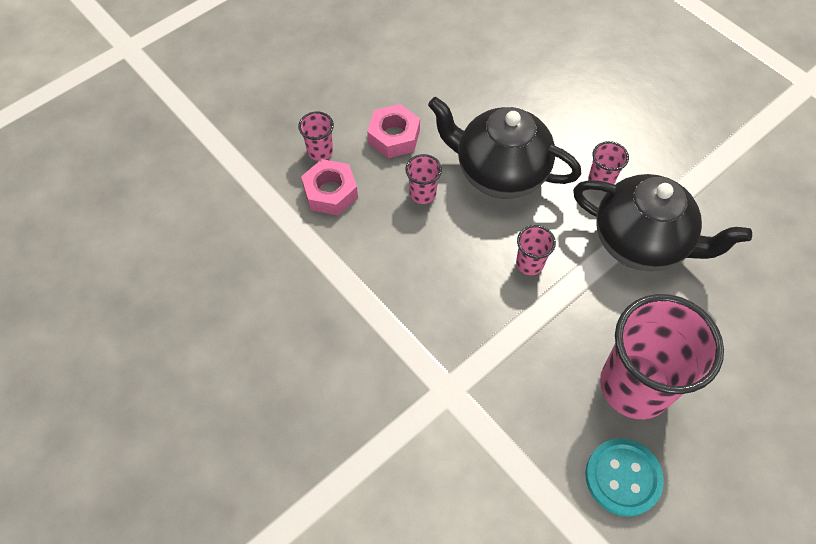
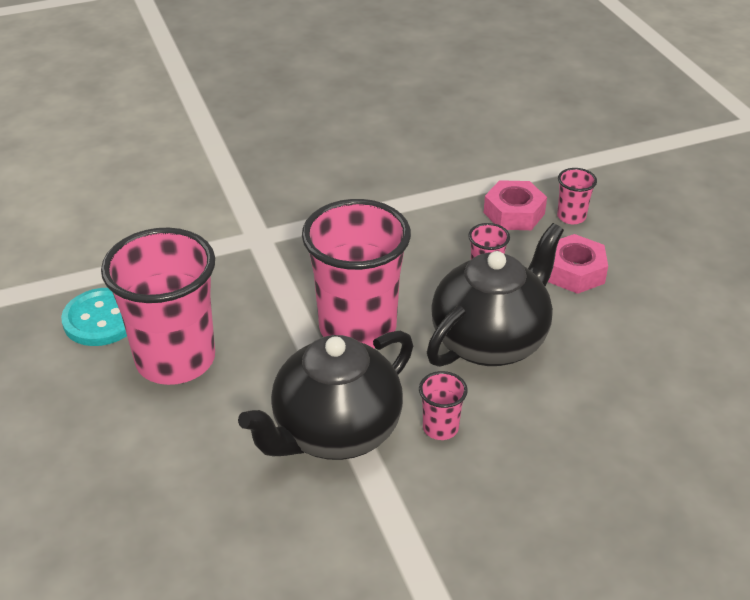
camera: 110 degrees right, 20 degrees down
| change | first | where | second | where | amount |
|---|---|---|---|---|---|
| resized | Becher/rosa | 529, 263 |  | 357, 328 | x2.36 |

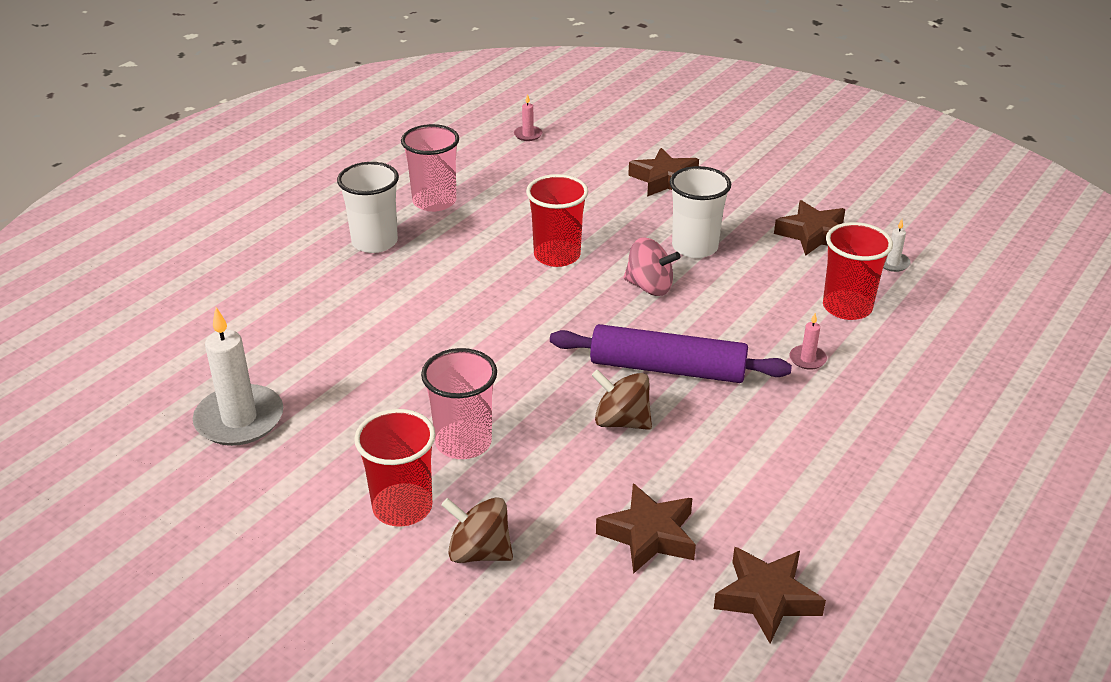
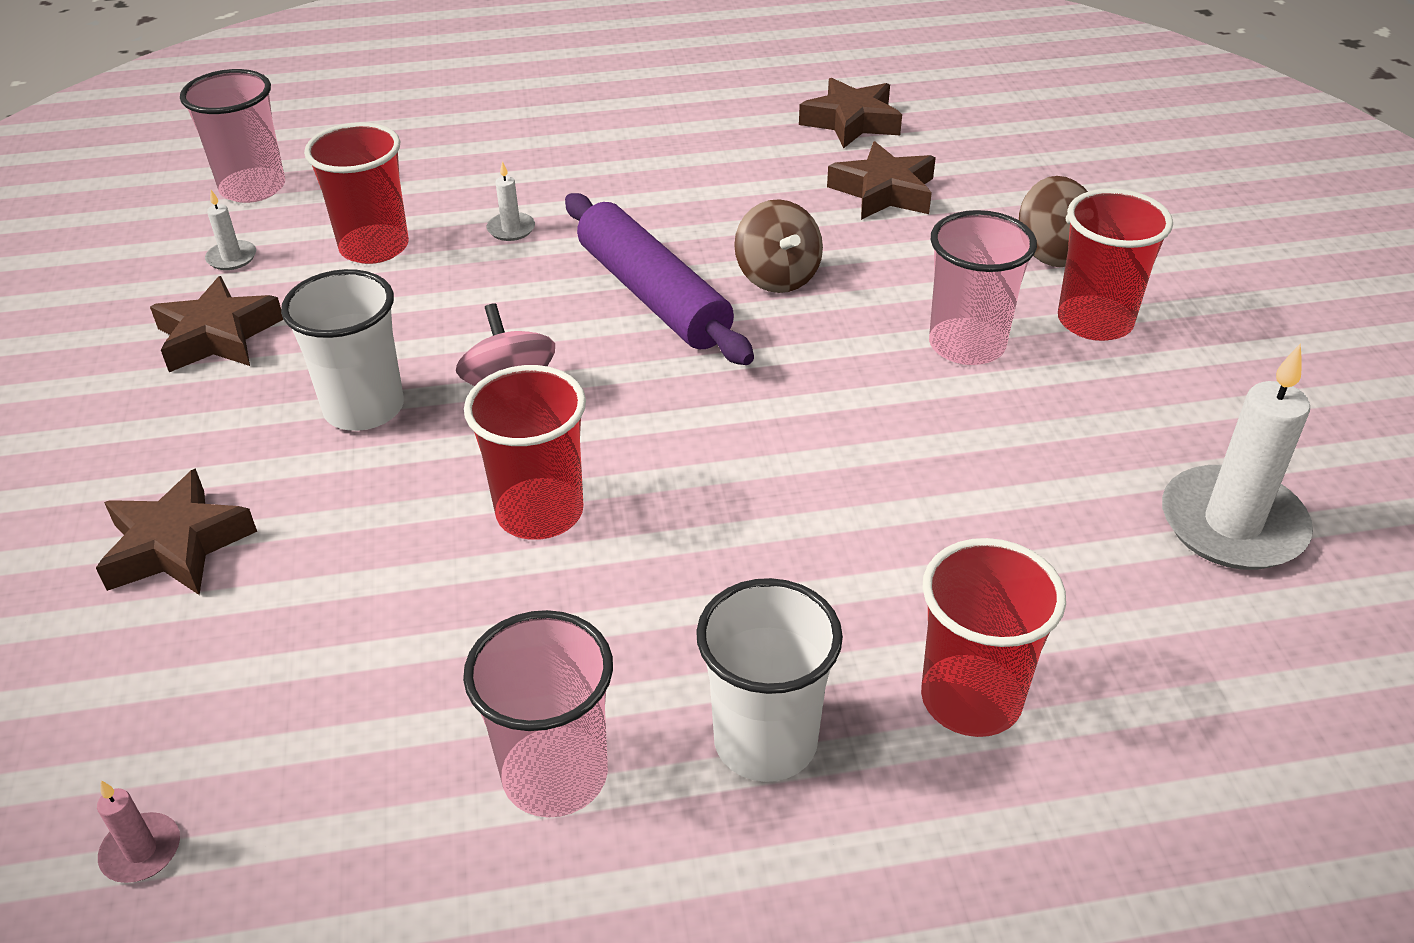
camera: 135 degrees left, 5 degrees up
| change | first | where | second | where | amount |
|---|---|---|---|---|---|
| recoloured | Kerze/rosa | 807, 359 | Kerze/weiß | 511, 229 |  |
| added |  |  | Becher/rosa | 253, 188 |  |
| added |  |  | Becher/rot | 971, 699 |  |

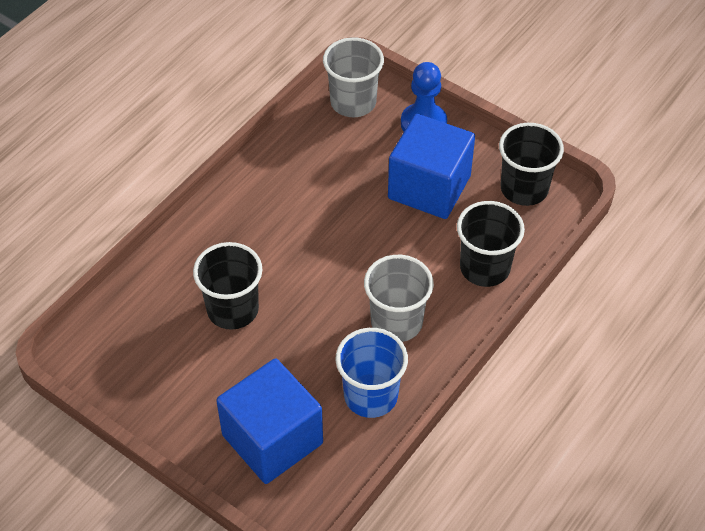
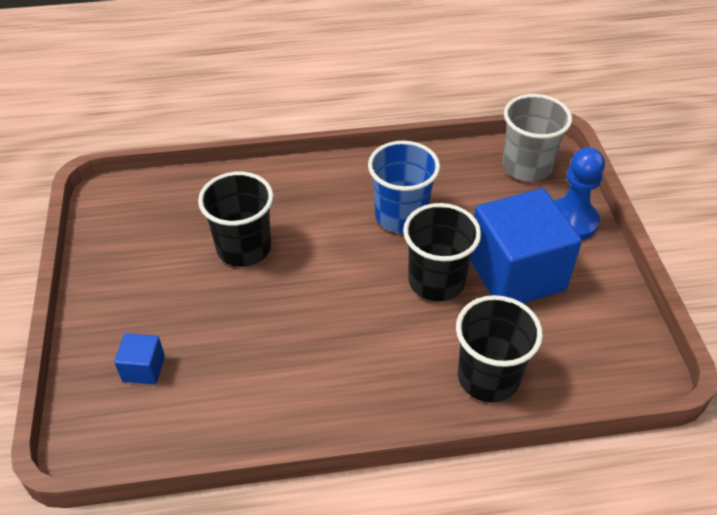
camera: 45 degrees right, 5 degrees down
| change | first | where | second | where | amount |
|---|---|---|---|---|---|
| moved | Becher/schwarz | 524, 189 |  | 436, 281 |  |
| removed | Becher/grau | 396, 322 |  |  |  |
| moved | Becher/blau | 370, 396 |  | 401, 216 |  |
| resized | Kubus/blau | 272, 439 |  | 143, 368 | x0.43 |

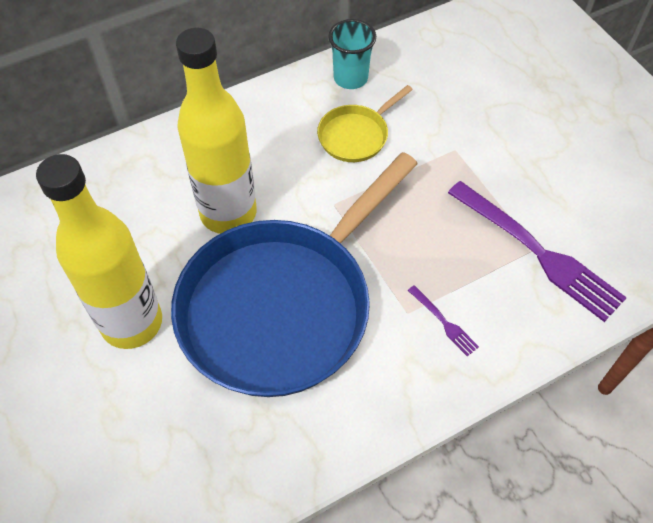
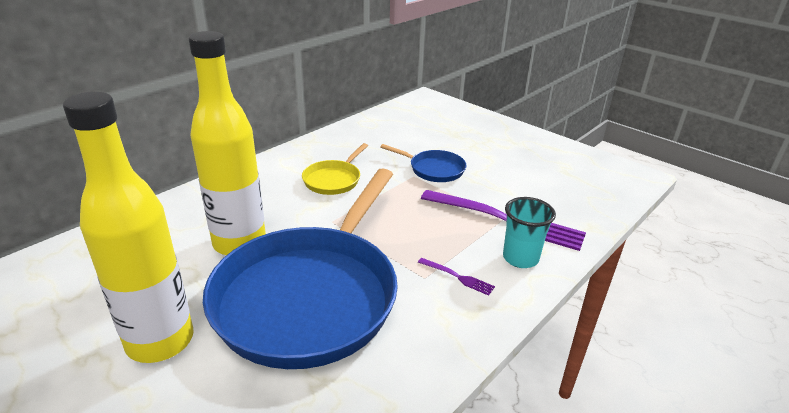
camera: 20 degrees left, 25 degrees down
| change | first | where | second | where | amount |
|---|---|---|---|---|---|
| moved | Becher/türkis | 350, 78 |  | 520, 258 |  |
| added |  |  | Pfanne/blau | 434, 169 |  |

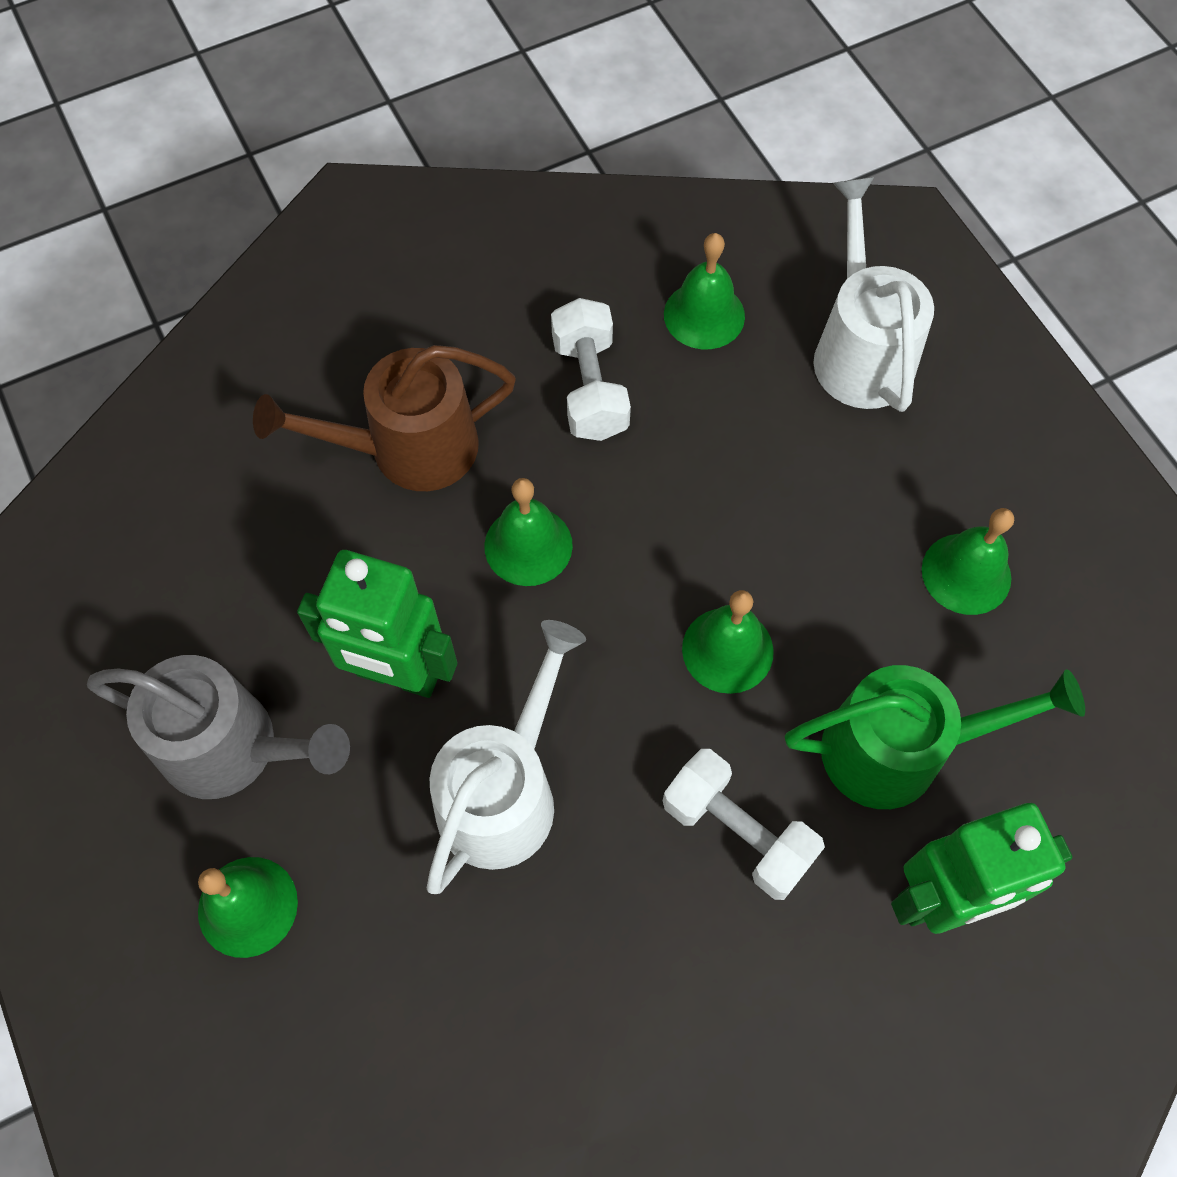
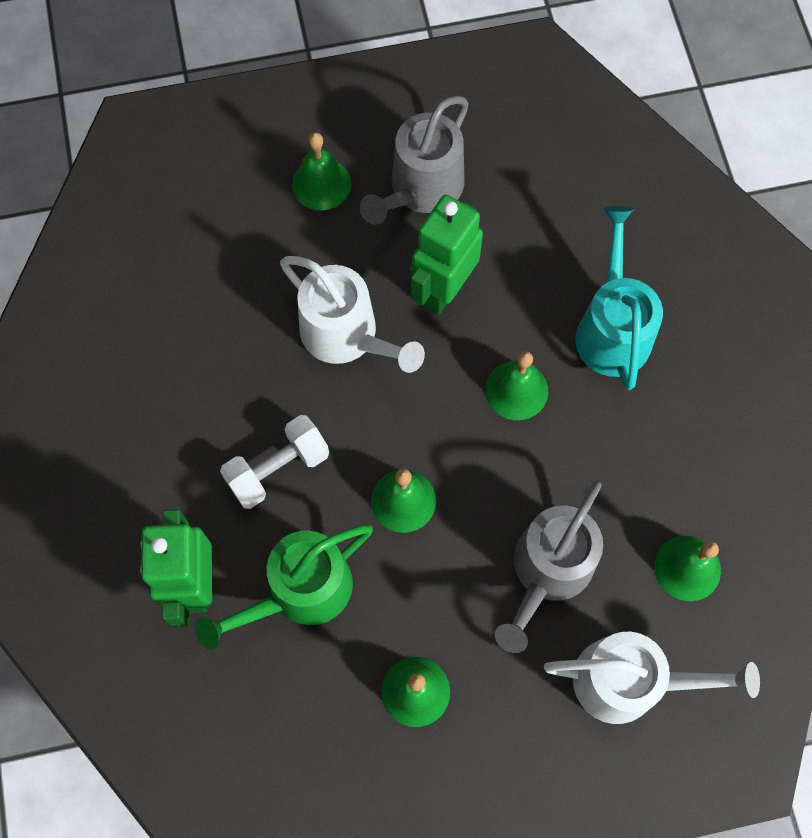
camera: 105 degrees right, 5 degrees up
| change | first | where | second | where | amount |
|---|---|---|---|---|---|
| removed | Hantel/weiß | 590, 388 |  |  |  |
| recoloured | Gießkanne/braun | 408, 449 | Gießkanne/türkis | 612, 328 |  |
| turned | Gießkanne/grün | 898, 749 |  | 300, 592 | 45 degrees clockwise |
| added |  |  | Gießkanne/grau | 547, 571 |  |

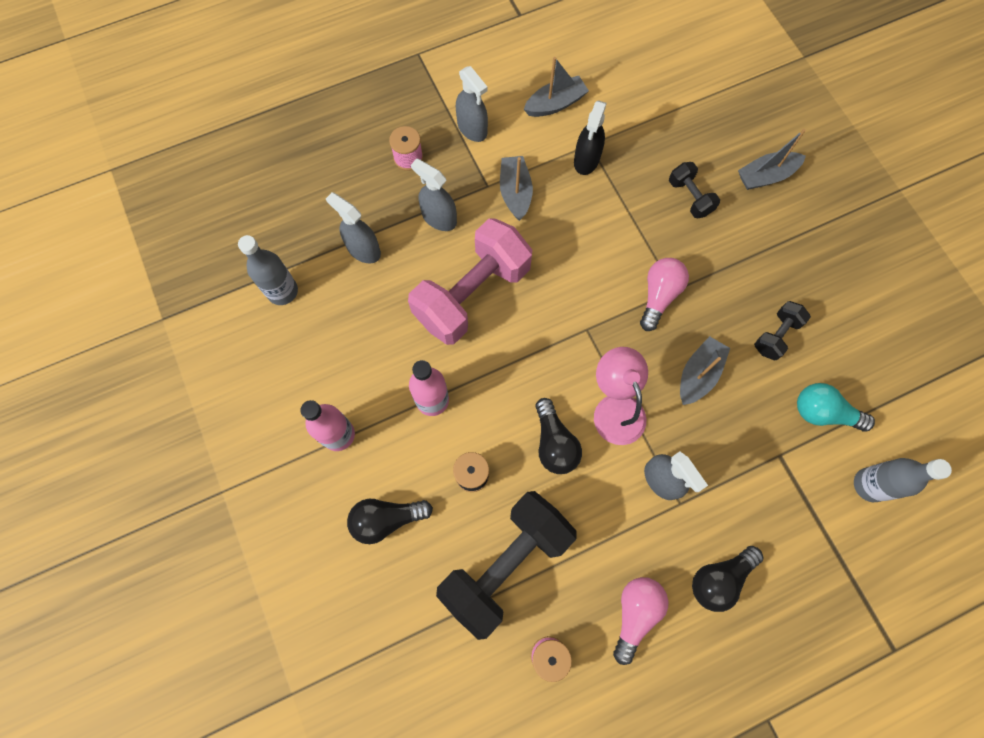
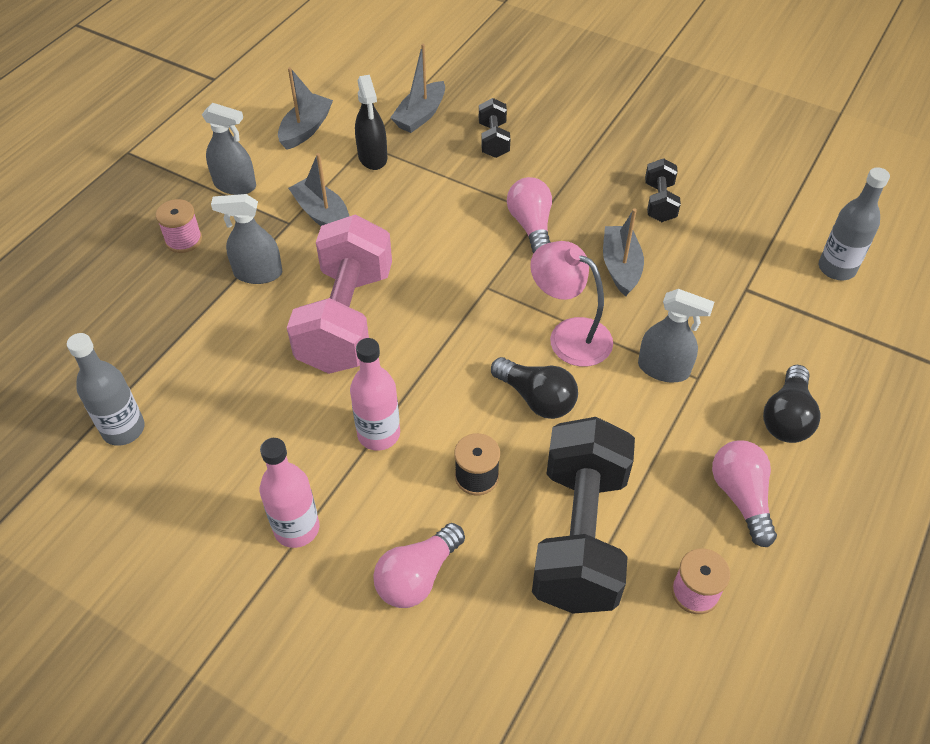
camera: 35 degrees left, 20 degrees down
| change | first | where | second | where | amount |
|---|---|---|---|---|---|
| moved | Boot/grau | 765, 176 |  | 420, 115 |  |
| turned | Hantel/schwarz | 690, 197 |  | 493, 140 | 60 degrees clockwise |
| removed | Sprühflasche/grau | 363, 249 |  |  |  |
| removed | Glühbirne/türkis | 823, 413 |  |  |  |
| recoloured | Glühbirne/schwarz | 386, 519 | Glühbirne/rosa | 418, 576 |  |

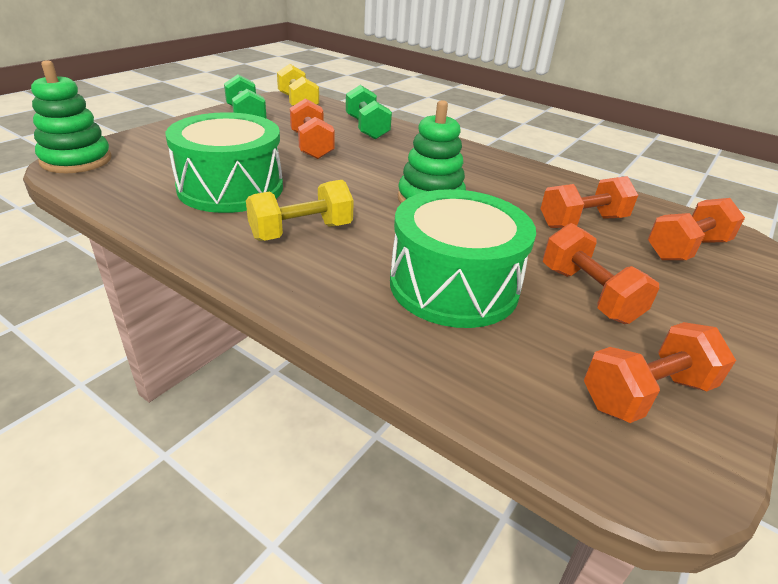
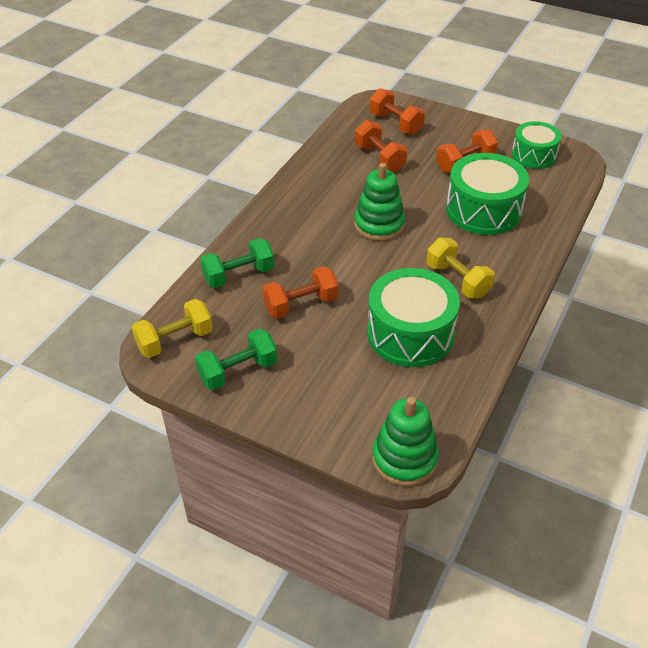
camera: 95 degrees left, 10 degrees up
| change | first | where | second | where | amount |
|---|---|---|---|---|---|
| replaced | Hantel/orange | 646, 394 | Trommel/grün | 533, 155 |  |

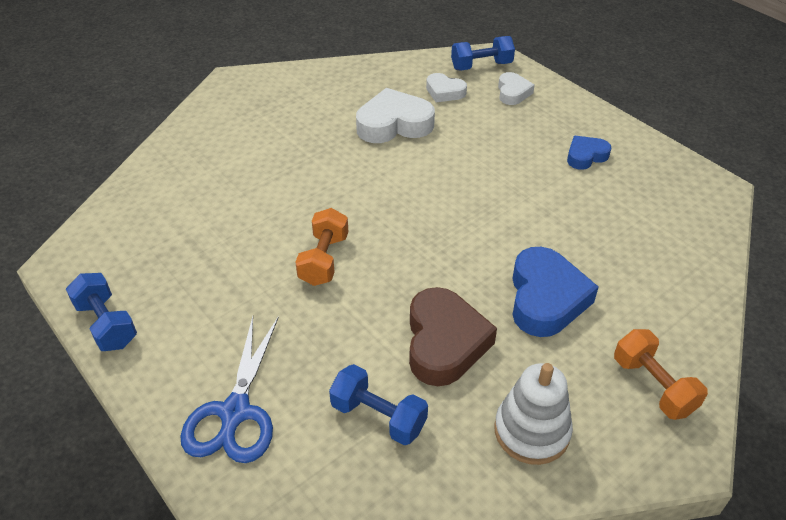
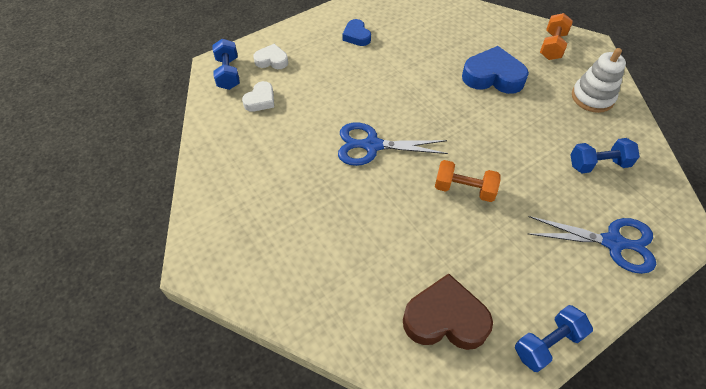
camera: 85 degrees left, 10 degrees up
| change | first | where | second | where | amount |
|---|---|---|---|---|---|
| removed | Herz/weiß | 394, 124 |  |  |  |
| moved | Herz/braun | 444, 342 |  | 445, 319 |  |
| turned | Hantel/orange | 653, 386 |  | 552, 46 | 45 degrees counterclockwise |
| turned | Hantel/blau | 378, 416 |  | 598, 164 | 45 degrees clockwise |
| added |  |  | Schere/blau | 371, 145 |  |

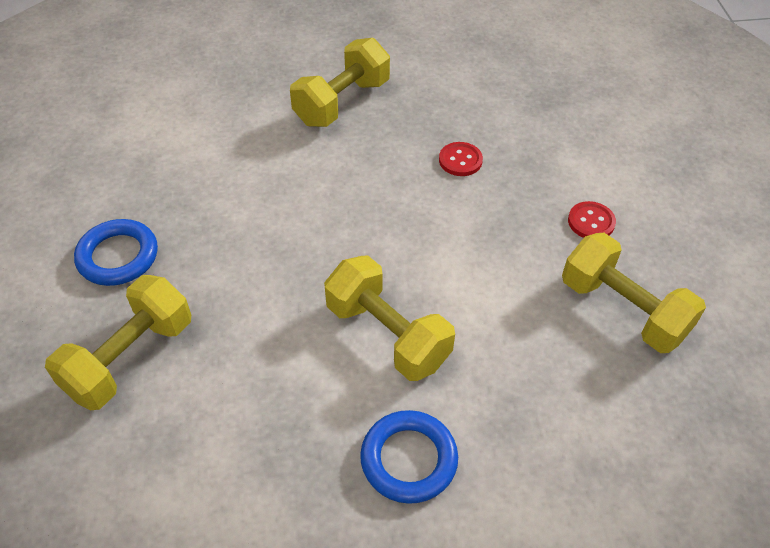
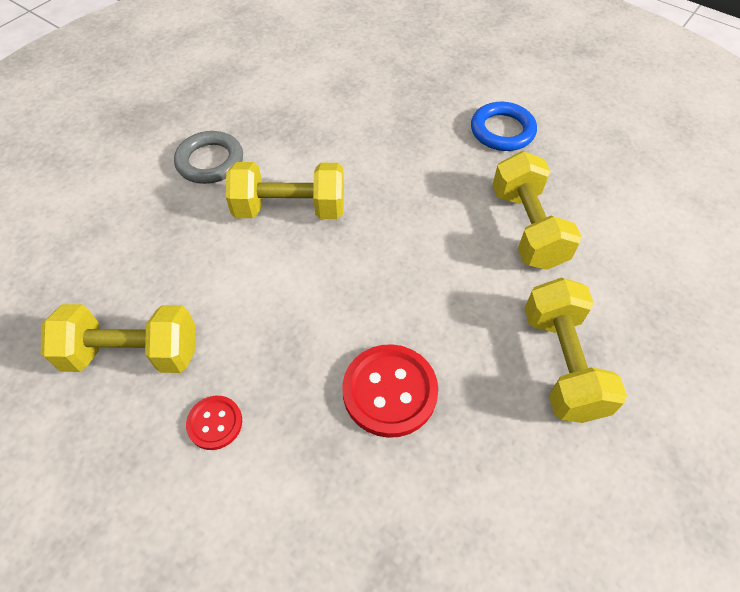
camera: 135 degrees right, 5 degrees up
| change | first | where | second | where | amount |
|---|---|---|---|---|---|
| resized | Knopf/rot | 460, 160 |  | 389, 391 | x1.80 |
| moved | Hantel/gelb | 130, 358 |  | 527, 228 |  |
| recoloured | Ring/blau | 409, 459 | Ring/grau | 210, 161 |  |

